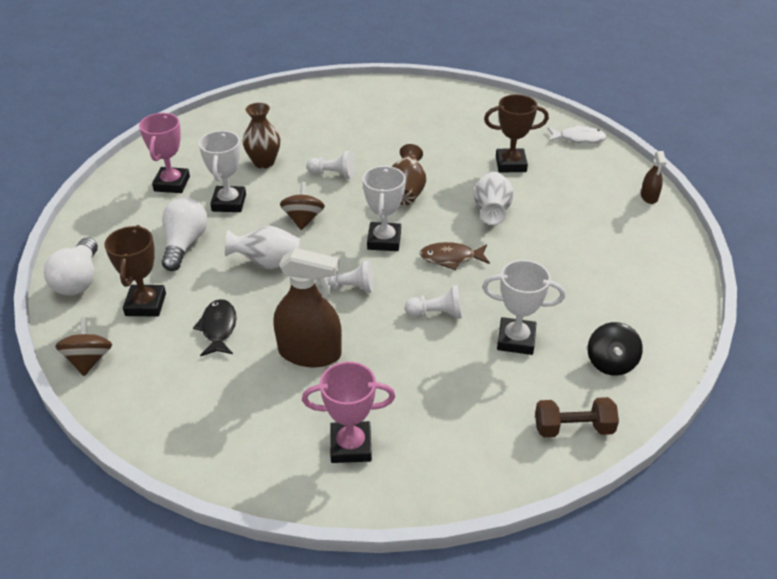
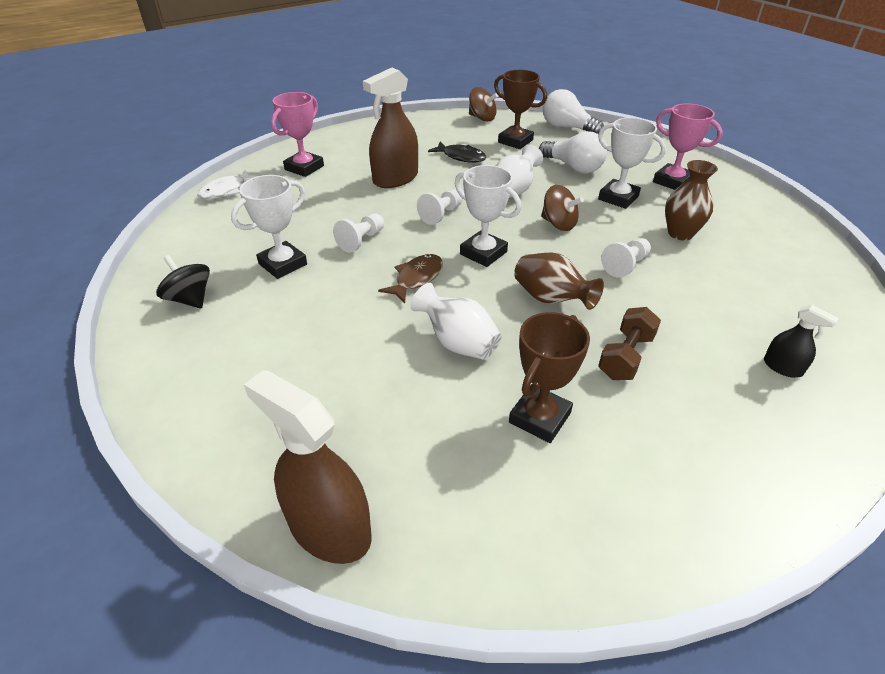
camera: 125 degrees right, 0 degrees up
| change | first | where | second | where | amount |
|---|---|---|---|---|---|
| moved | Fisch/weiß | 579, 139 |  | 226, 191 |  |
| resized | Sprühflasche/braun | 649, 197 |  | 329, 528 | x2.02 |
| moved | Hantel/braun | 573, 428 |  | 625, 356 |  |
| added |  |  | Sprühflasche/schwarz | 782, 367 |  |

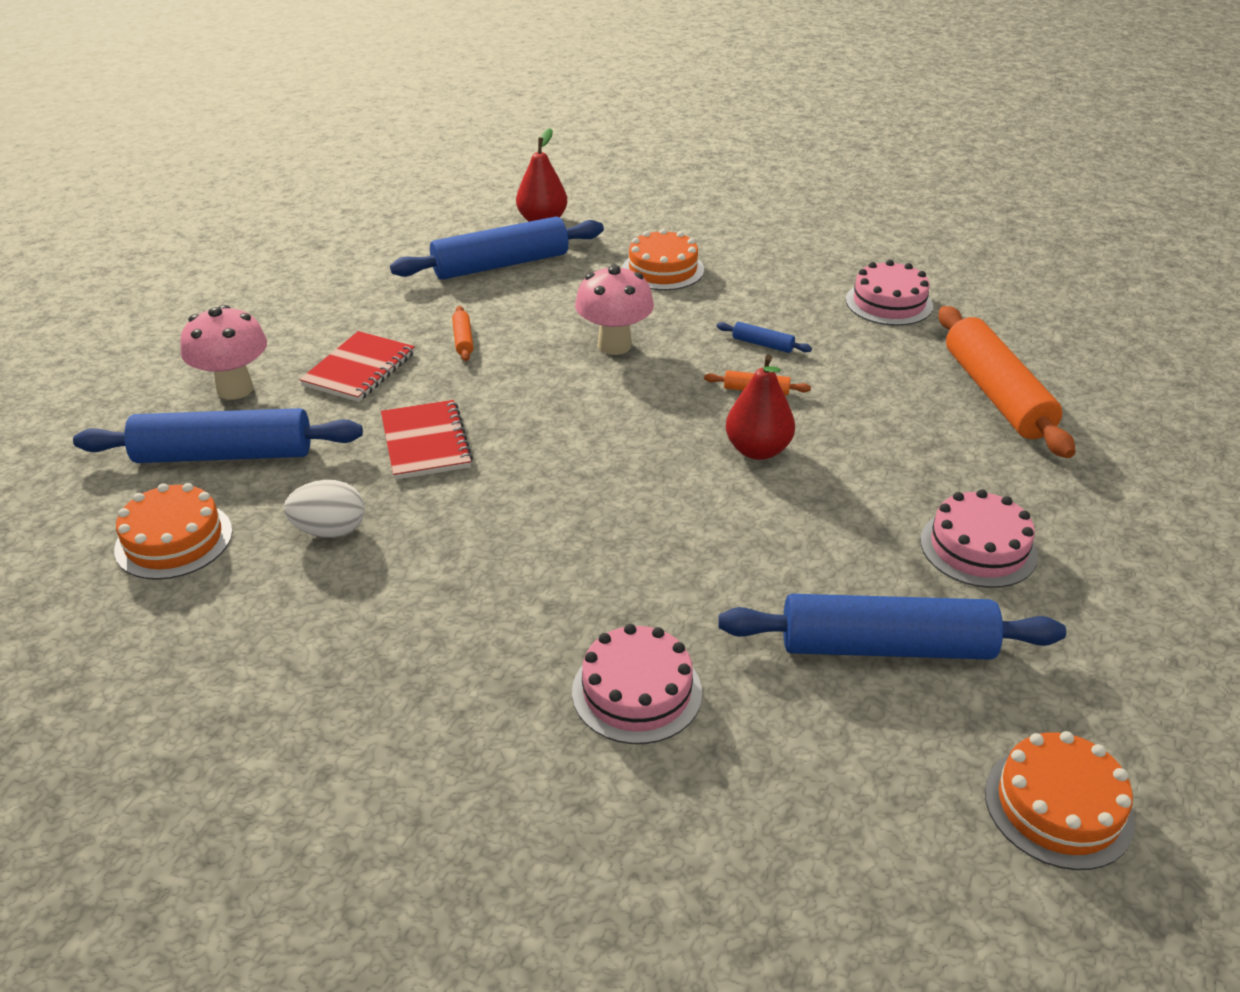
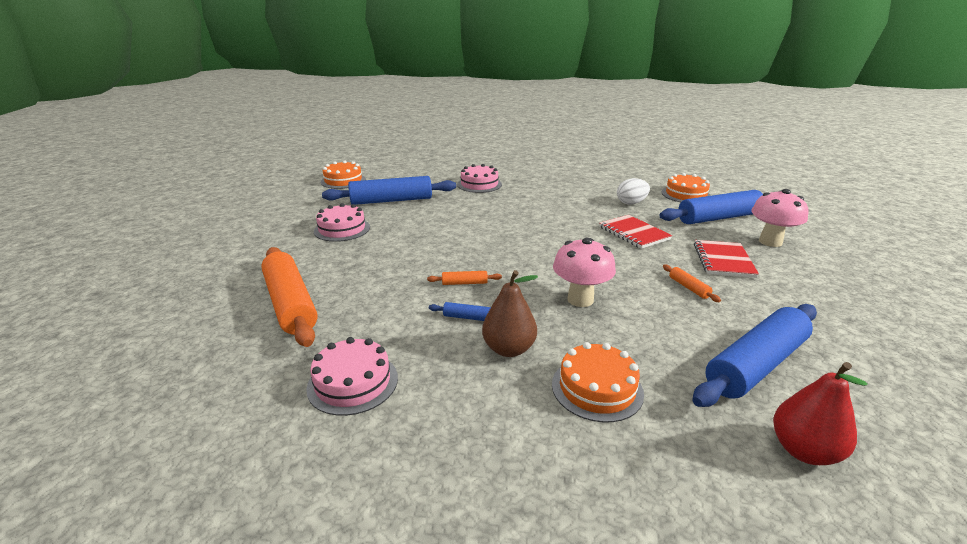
camera: 165 degrees right, 10 degrees down
| change | first | where | second | where | amount |
|---|---|---|---|---|---|
| removed | Birne/rot | 757, 450 |  |  |  |
| added |  |  | Birne/braun | 508, 349 |  |

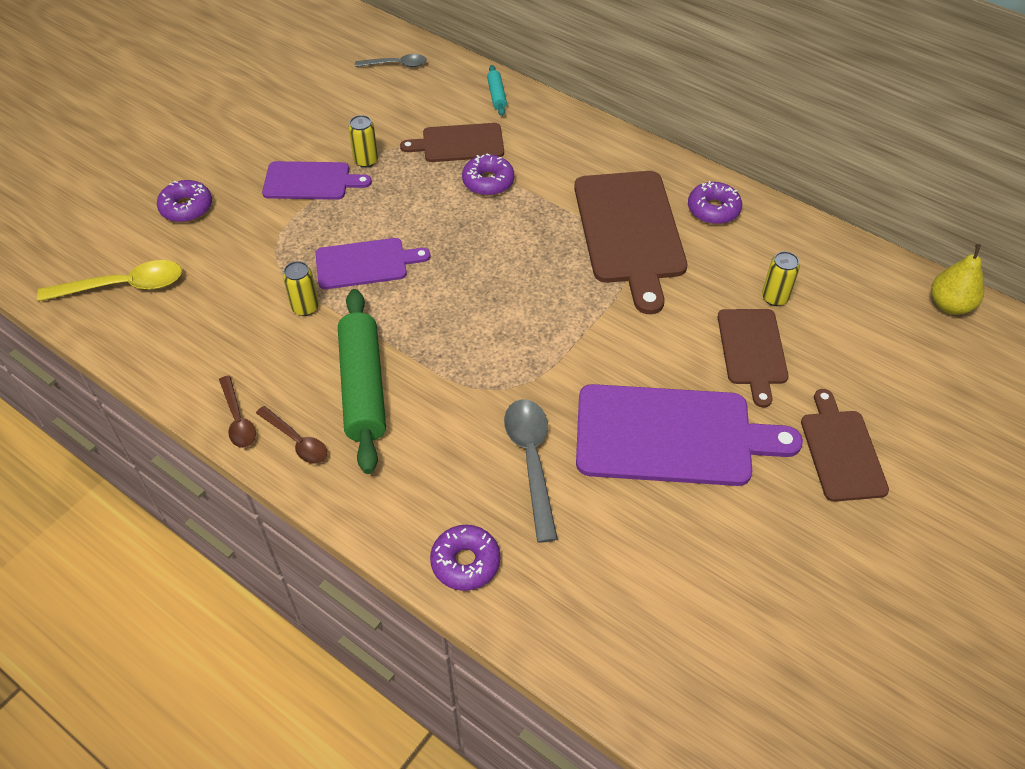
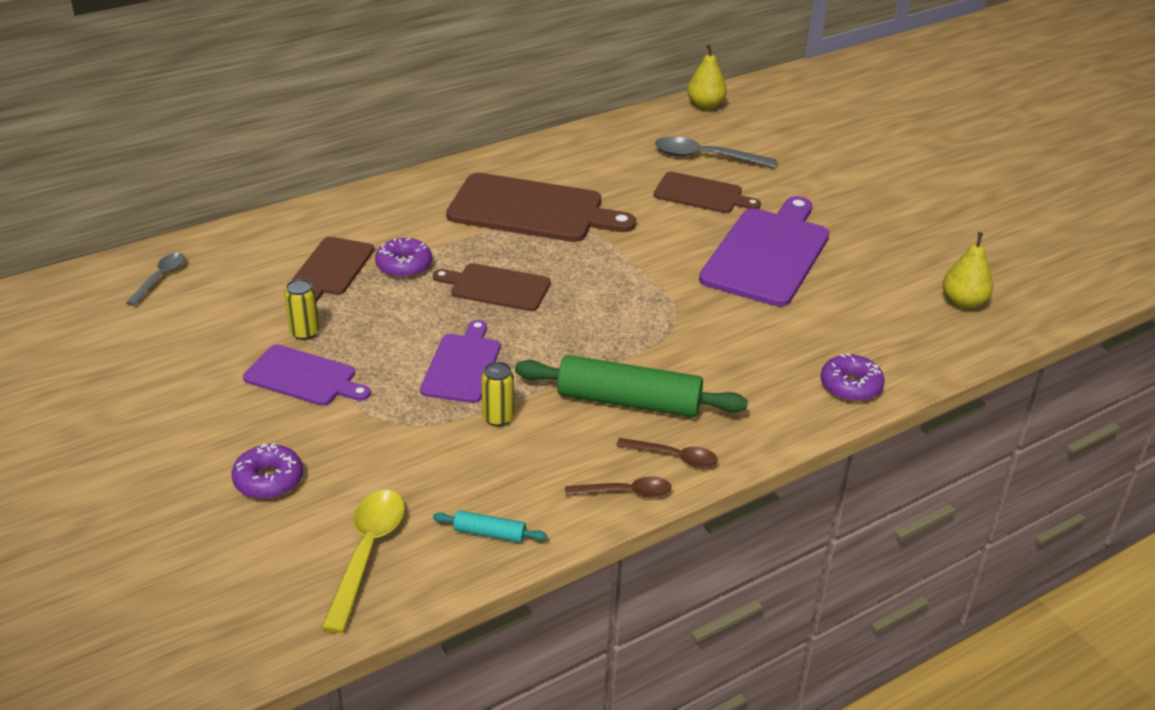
camera: 70 degrees left, 15 degrees down
| change | first | where | second | where | amount |
|---|---|---|---|---|---|
| moved | Nudelholz/türkis | 496, 95 |  | 489, 533 |  |
| turned | Schneidebrett/lila | 310, 181 |  | 304, 377 | 90 degrees clockwise |
| removed | Donut/lila | 713, 209 |  |  |  |
| removed | Dose/gelb | 774, 298 |  |  |  |
| moved | Schneidebrett/braun | 841, 451 |  | 496, 287 |  |
| moved | Löffel/grau | 531, 461 |  | 705, 157 |  |
| turned | Löffel/braun | 297, 441 |  | 674, 457 | 45 degrees clockwise |
| added |  |  | Birne/gelb | 963, 302 |  |

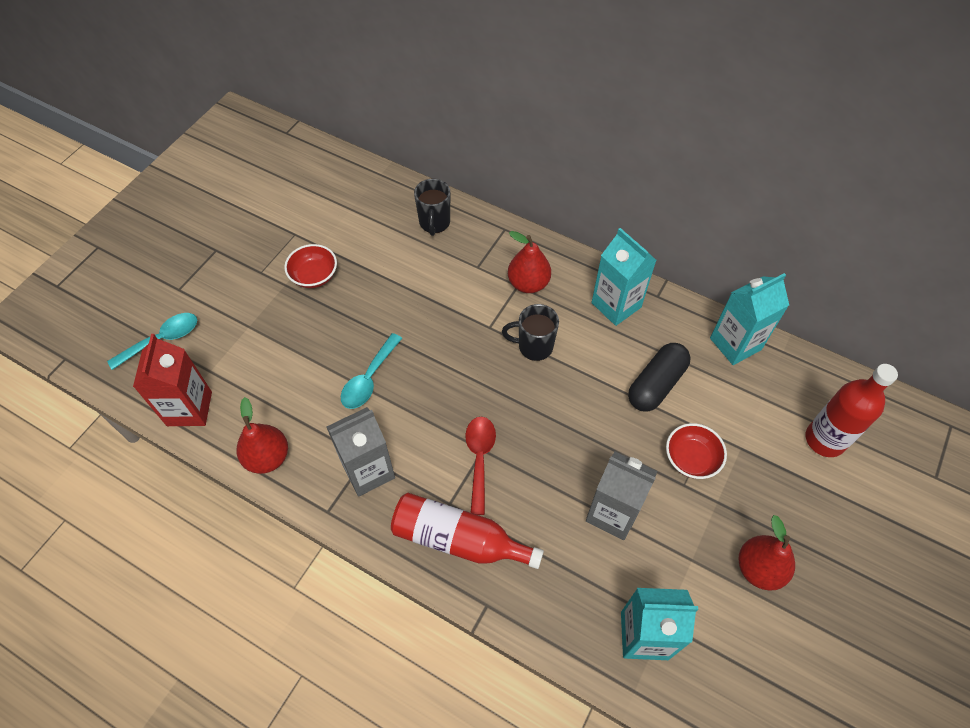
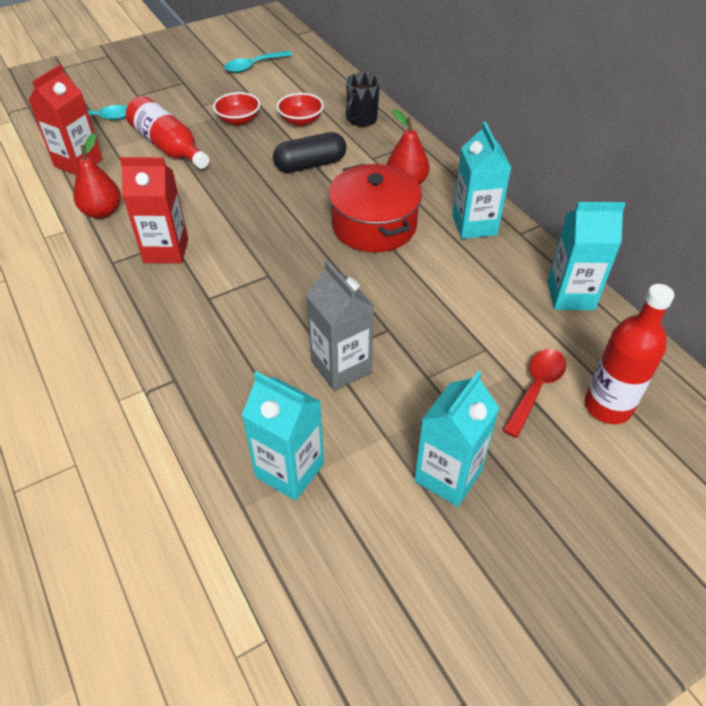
camera: 30 degrees right, 10 degrees down
| change | first | where | second | where | amount |
|---|---|---|---|---|---|
| replaced | Tasse/schwarz | 534, 346 | Kochtopf/rot | 374, 225 |  |
| moved | Löffel/türkis | 369, 379 |  | 253, 66 |  |
| moved | Kapsel/schwarz | 656, 384 |  | 310, 164 |  |
| recoloured | Getränkekarton/grau | 368, 471 | Getränkekarton/rot | 166, 250 |  |
| moved | Löffel/rot | 479, 459 |  | 536, 388 |  |
| moved | Schüssel/rot | 691, 459 |  | 301, 120 |  |
| moved | Flasche/rot | 458, 539 |  | 168, 147 |  |
| replaced | Birne/rot | 759, 568 | Getränkekarton/türkis | 448, 476 |  |

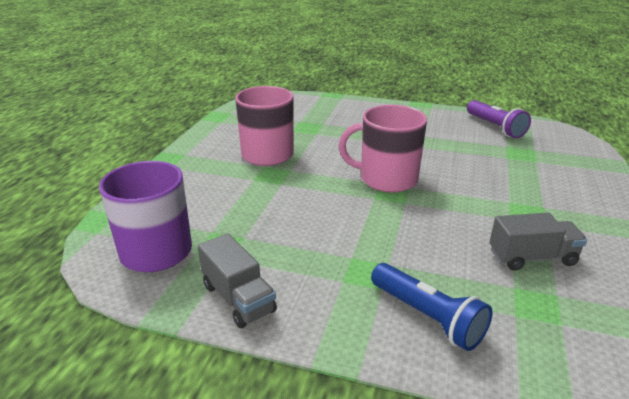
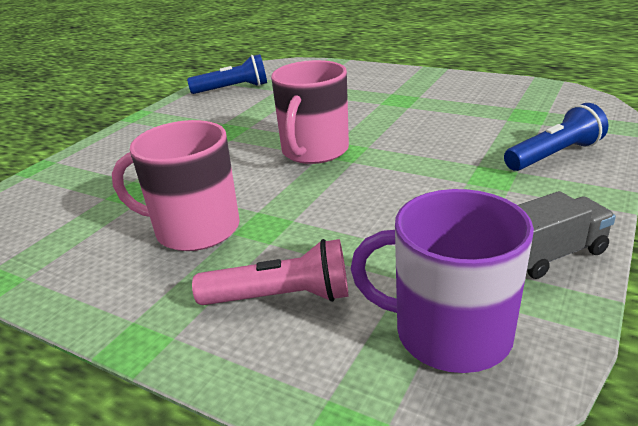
camera: 75 degrees left, 0 degrees up
| change | first | where | second | where | amount |
|---|---|---|---|---|---|
| recoloured | Taschenlampe/lila | 495, 127 | Taschenlampe/blau | 233, 89 |  |
| removed | Lastwagen/grau | 532, 257 |  |  |  |
| added |  |  | Taschenlampe/rosa | 281, 297 |  |

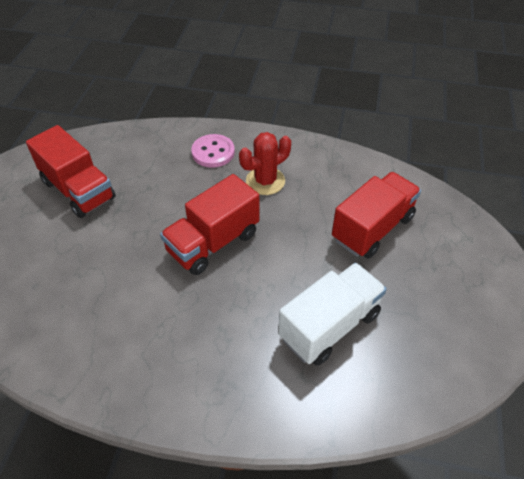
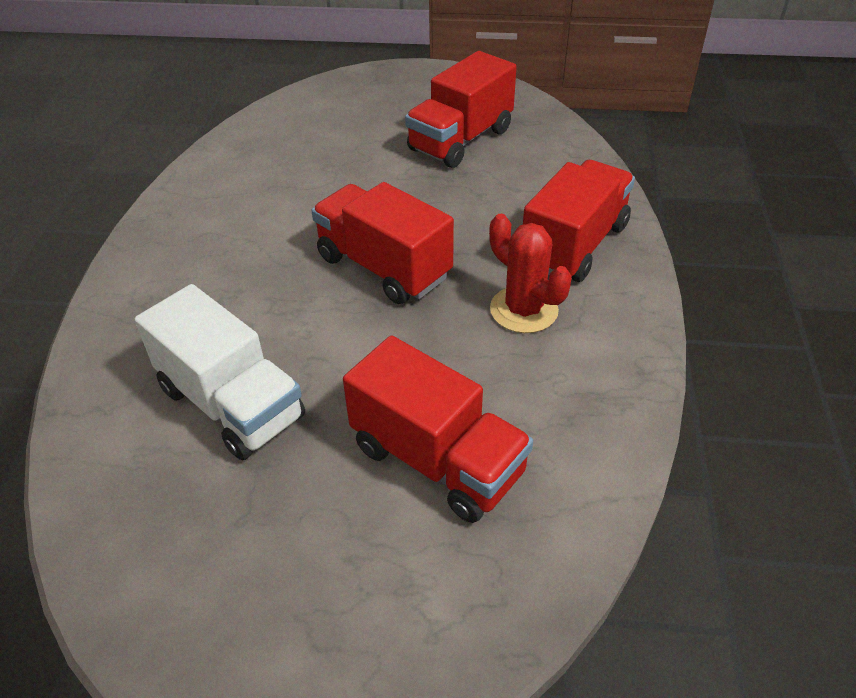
camera: 85 degrees right, 5 degrees down
| change | first | where | second | where | amount |
|---|---|---|---|---|---|
| replaced | Knopf/rosa | 213, 152 | Lastwagen/rot | 574, 245 |  |

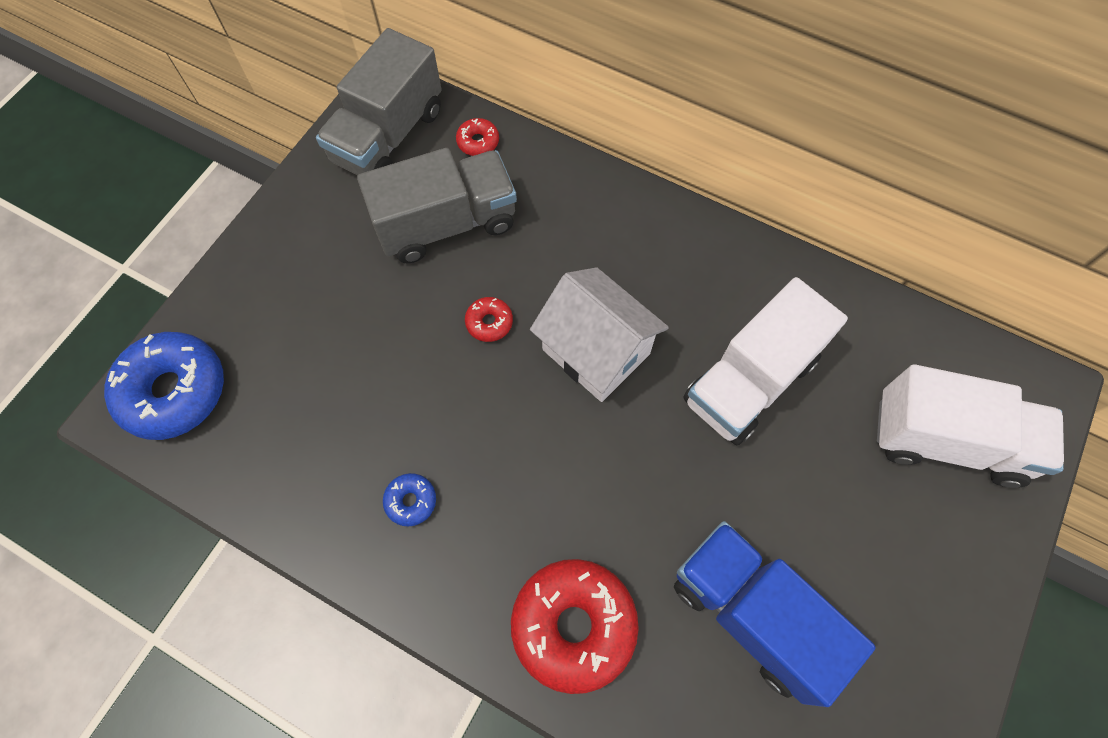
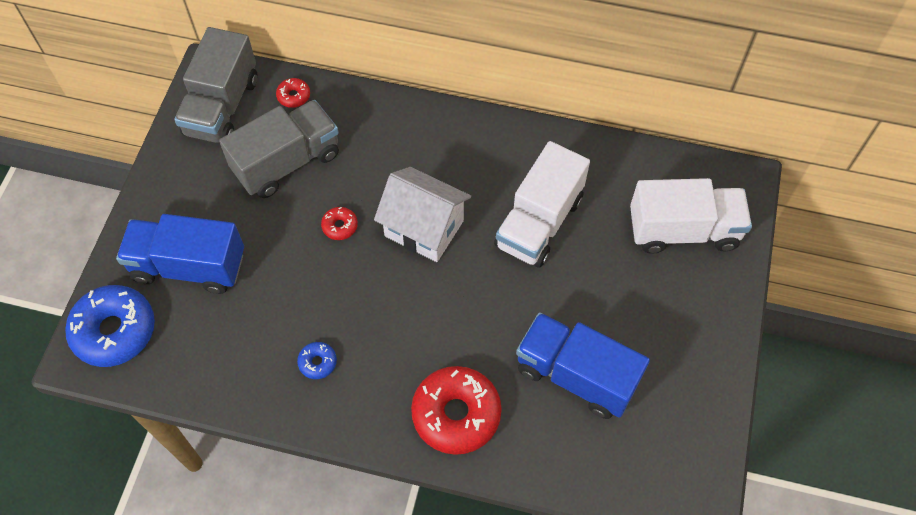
camera: 15 degrees left, 5 degrees down
| change | first | where | second | where | amount |
|---|---|---|---|---|---|
| added |  |  | Lastwagen/blau | 189, 266 |  |

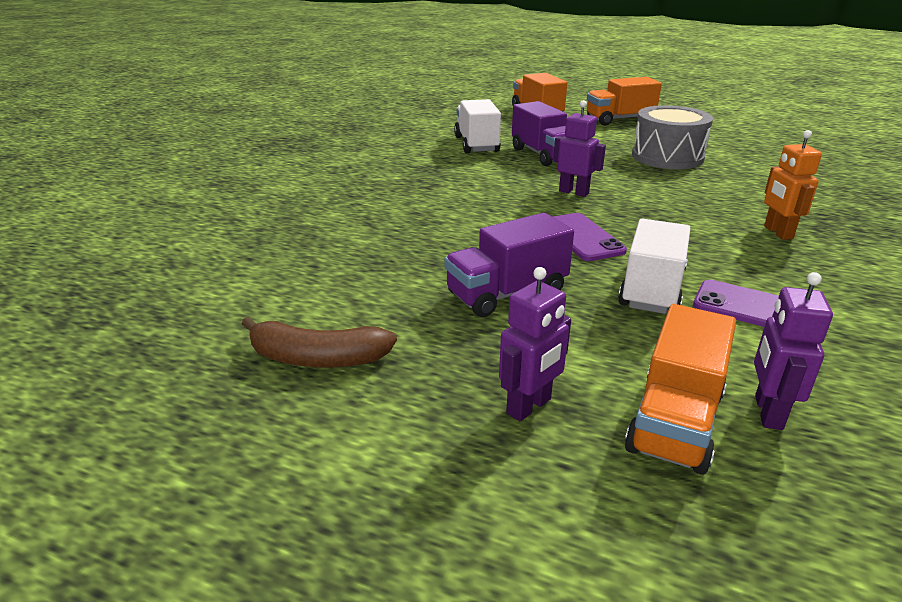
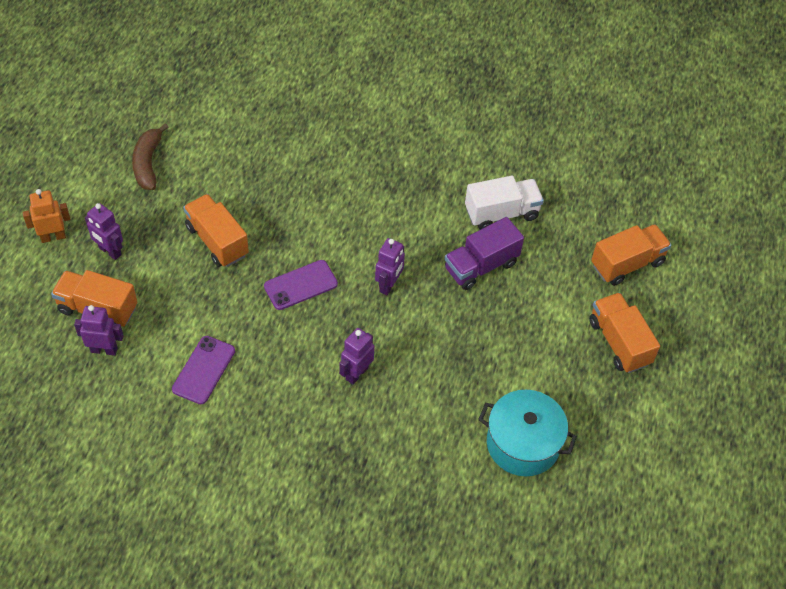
camera: 80 degrees right, 25 degrees up
| change | first | where | second | where | amount |
|---|---|---|---|---|---|
| removed | Trommel/grau | 667, 157 |  |  |  |
| moved | Roboter/orange | 777, 232 |  | 53, 237 |  |
| recoloured | Lastwagen/lila | 506, 293 | Lastwagen/orange | 217, 241 |  |
| removed | Lastwagen/weiß | 652, 289 |  |  |  |
| added |  |  | Roboter/lila | 356, 373 |  |
| added |  |  | Kochtopf/türkis | 523, 444 |  |

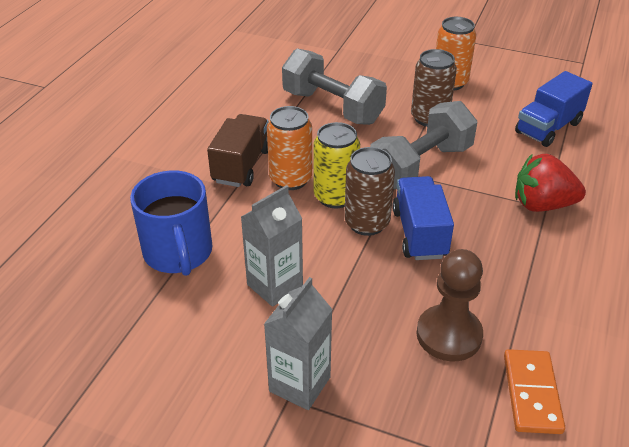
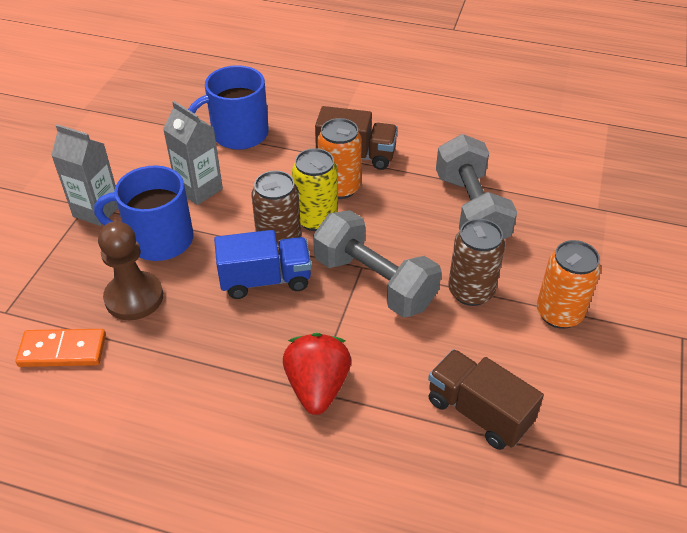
camera: 85 degrees right, 5 degrees up
| change | first | where | second | where | amount |
|---|---|---|---|---|---|
| turned | Hantel/grau | 332, 107 |  | 471, 210 | 45 degrees counterclockwise |
| recoloured | Lastwagen/blau | 548, 128 | Lastwagen/braun | 478, 412 |  |
| added |  |  | Tasse/blau | 158, 240 |  |

